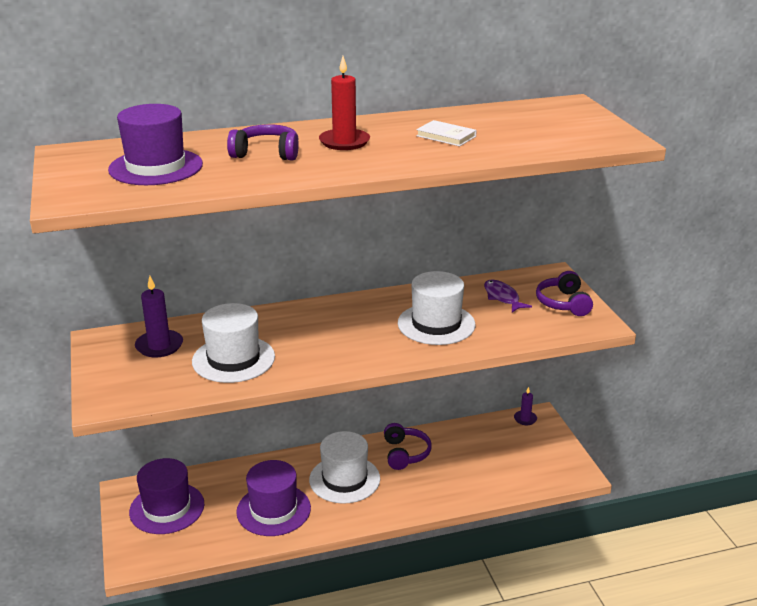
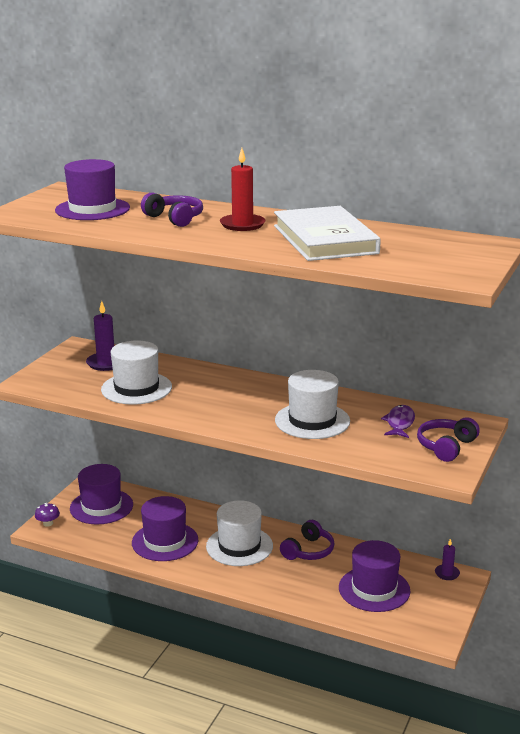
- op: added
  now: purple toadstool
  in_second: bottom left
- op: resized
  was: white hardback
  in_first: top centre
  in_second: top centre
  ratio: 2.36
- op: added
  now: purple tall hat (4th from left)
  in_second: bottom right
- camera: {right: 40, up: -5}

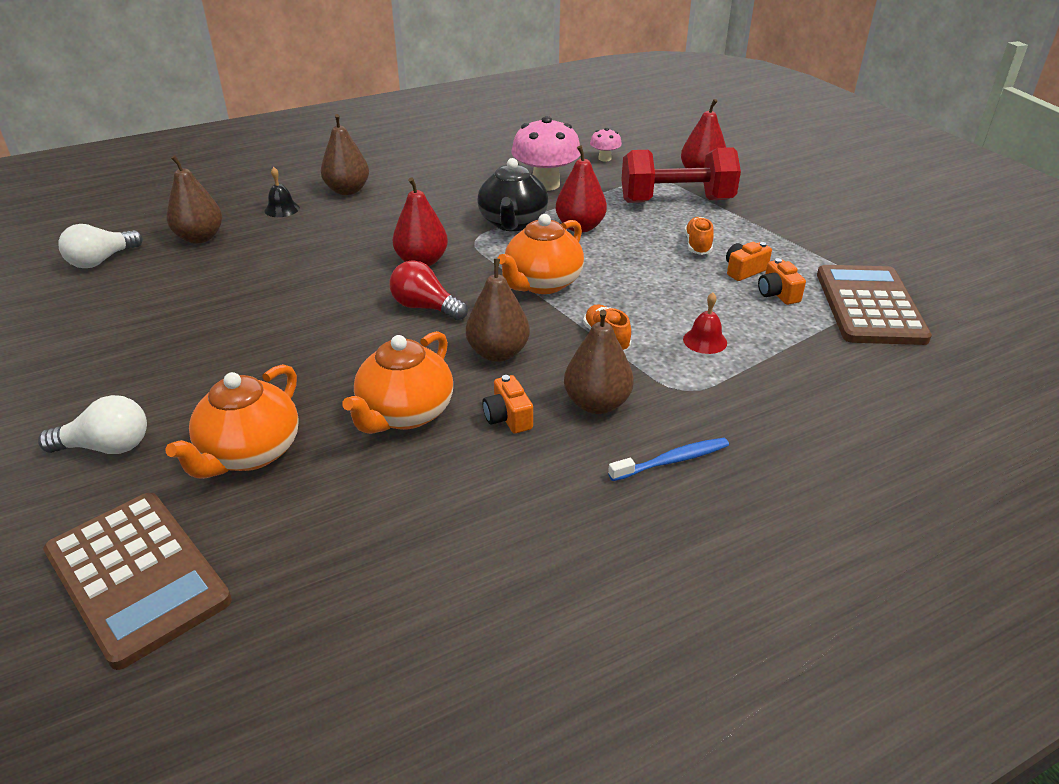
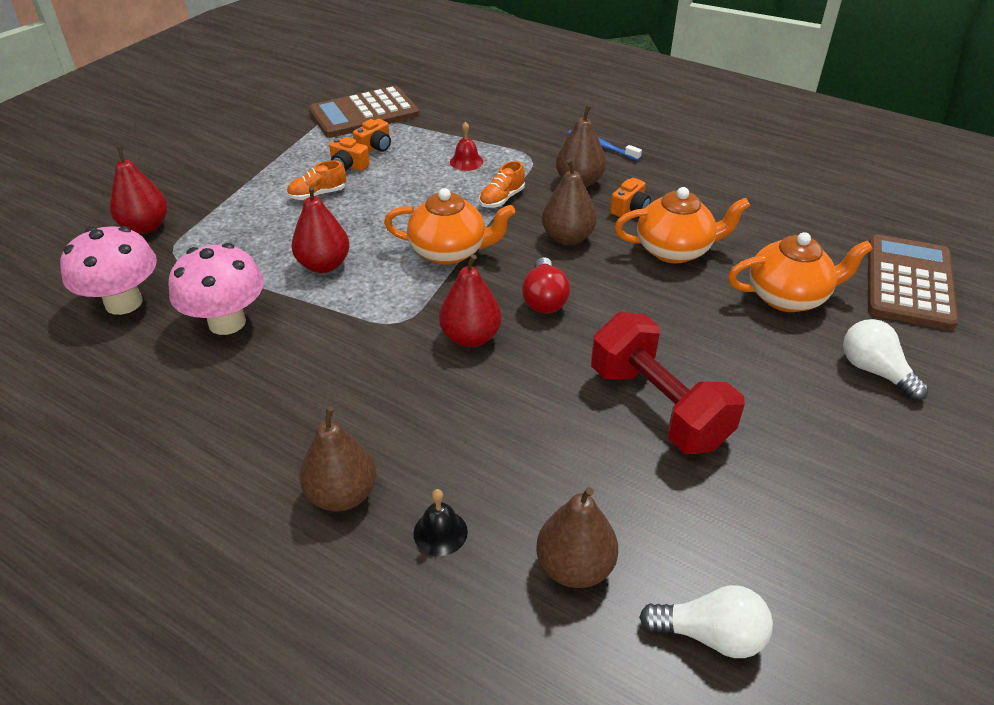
- op: resized
  was: rose-pink toadstool (2nd from left in the first image)
  in_first: top centre
  in_second: middle left
  ratio: 2.05
- op: moved
  was: scarlet dumbbell
  in_first: top centre
  in_second: middle right
- op: removed
  was: black teapot
  in_first: top centre
- camera: {right: -120, up: 5}

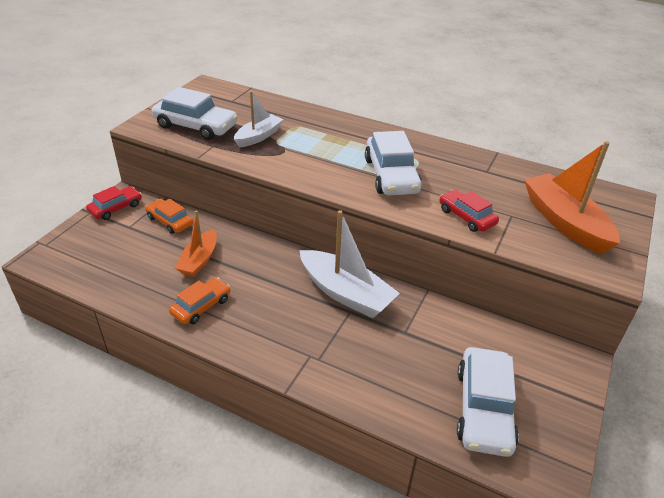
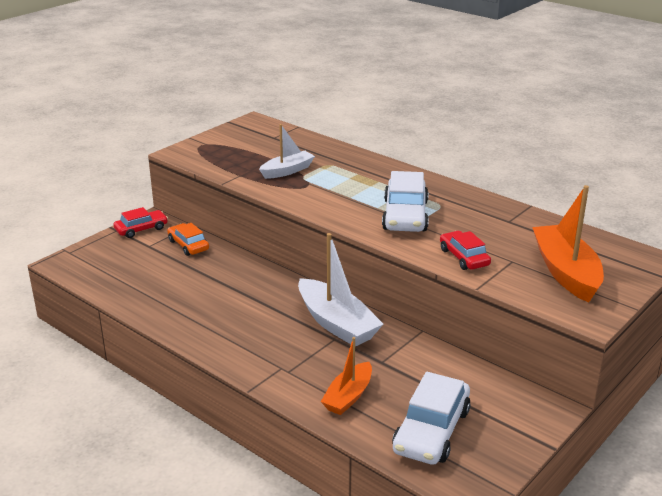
- op: moved
  was: orange-coloured toy boat (1st from left)
  in_first: middle left
  in_second: bottom centre
- op: removed
  was: white car (1st from left)
  in_first: top left
- op: removed
  was: orange-coloured car (2nd from left)
  in_first: middle left
- camera: {right: 15, up: -10}

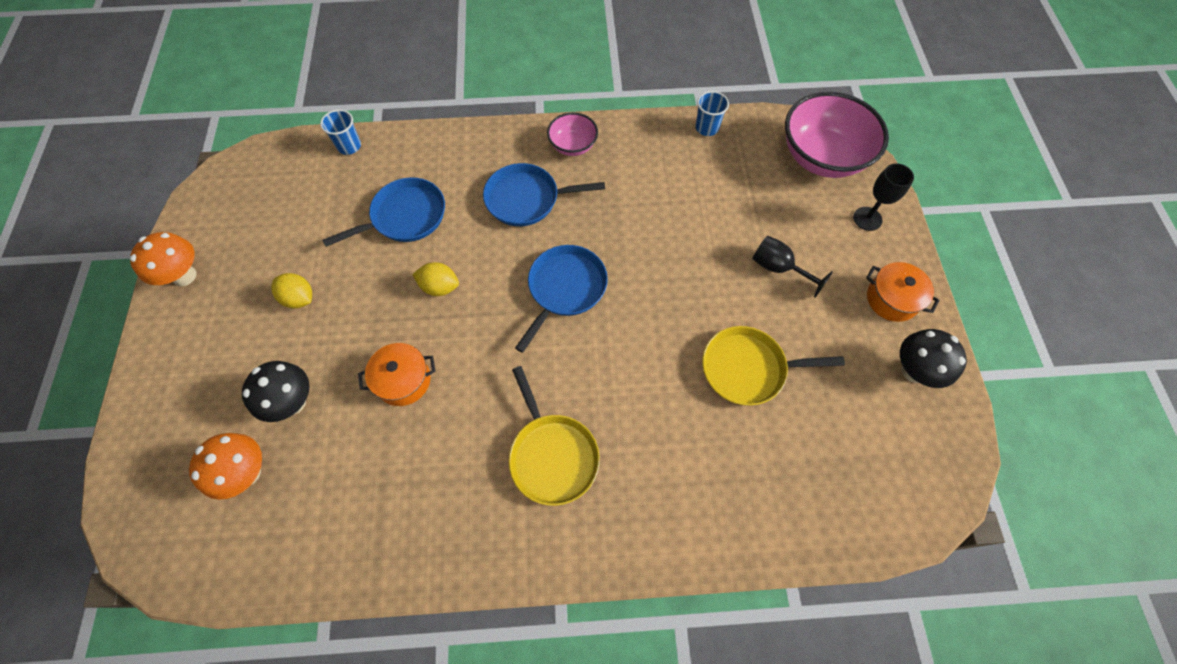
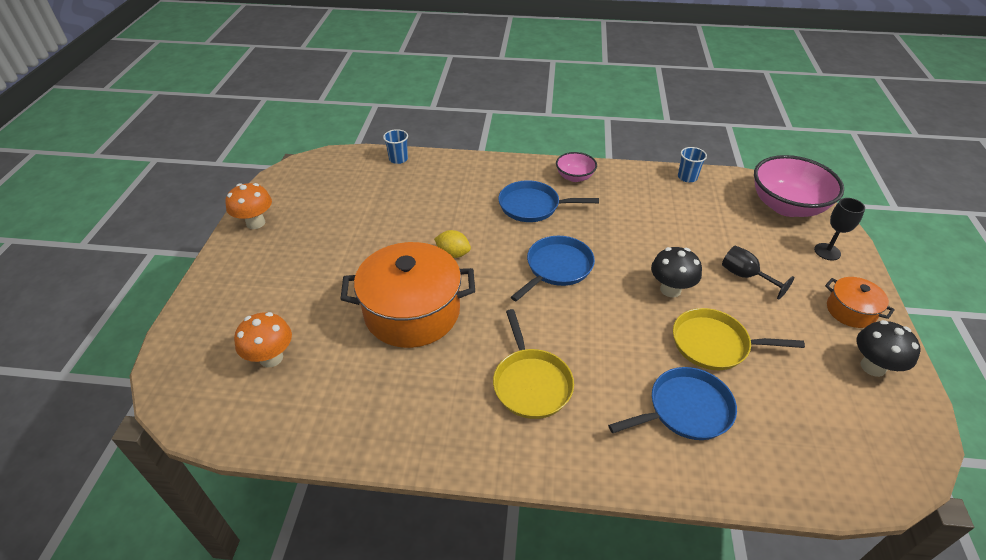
- op: resized
  was: orange-coloured cooking pot (1st from left)
  in_first: centre
  in_second: centre
  ratio: 2.03
- op: moved
  was: royal blue frying pan (1st from left in the first image)
  now: royal blue frying pan (3rd from left)
  in_first: top left
  in_second: bottom right
- op: moved
  was: black toadstool (1st from left)
  in_first: middle left
  in_second: middle right
- op: removed
  was: yellow lemon (1st from left)
  in_first: middle left
- camera: {right: 10, up: -20}

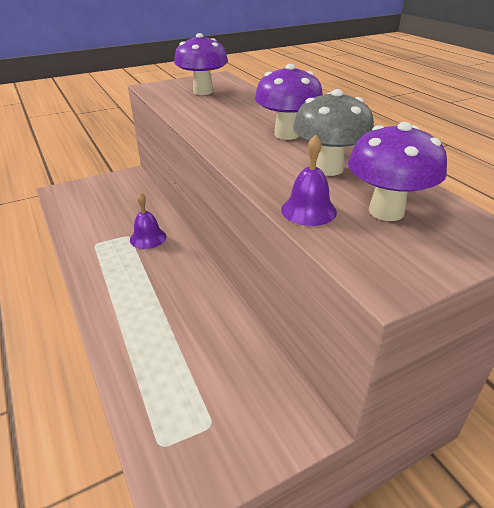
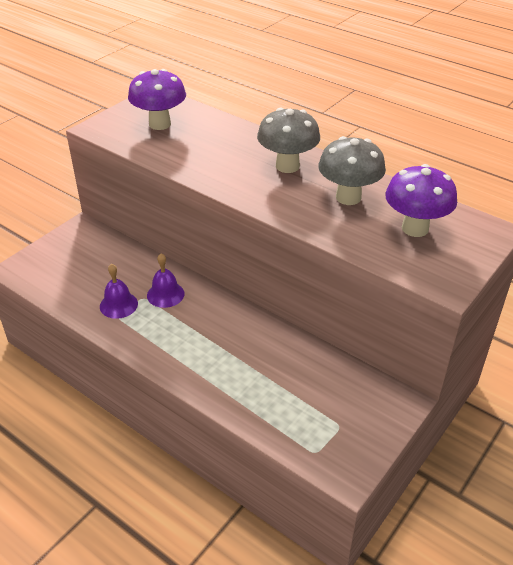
- op: moved
  was: purple bell (2nd from left in the first image)
  now: purple bell (1st from left)
  in_first: centre
  in_second: middle left
- op: recoloured
  was: purple toadstool (2nd from left)
  now: ash-grey toadstool (1st from left)
  in_first: top centre
  in_second: top centre
- camera: {right: -25, up: 5}

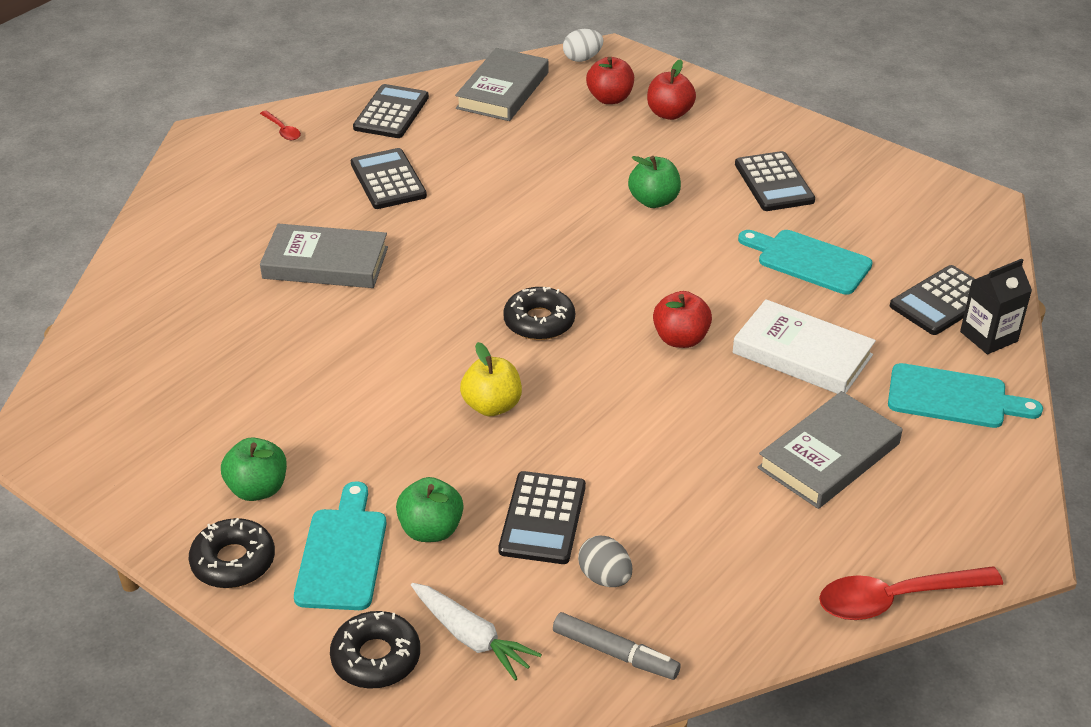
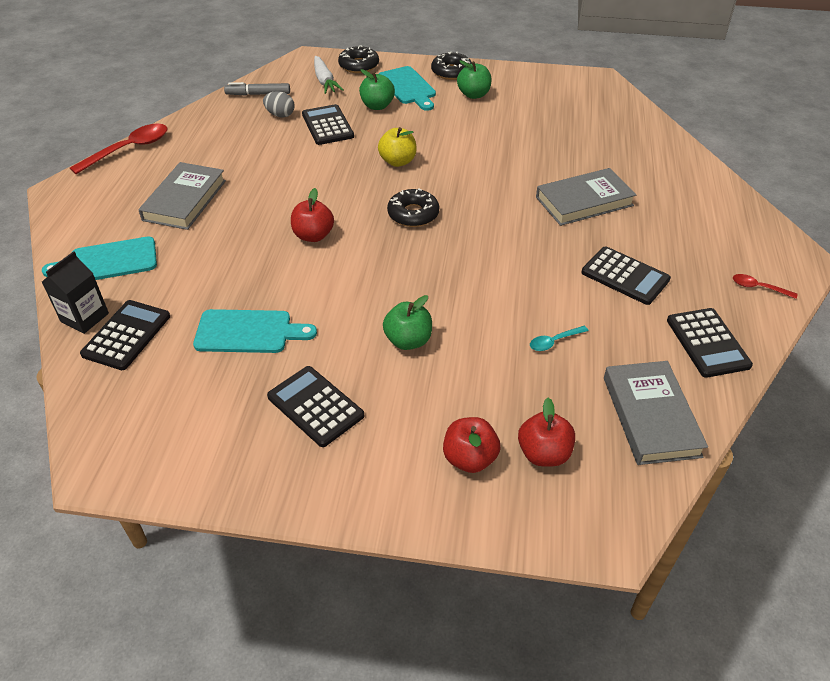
- op: turned
  was: white toy carrot
  in_first: bottom centre
  in_second: top centre
  clockwise: -120
- op: added
  now: teal tablespoon
  in_second: middle right
- op: removed
  was: white egg
  in_first: top centre
- op: removed
  was: white hardback
  in_first: middle right
- camera: {right: 150, up: 5}

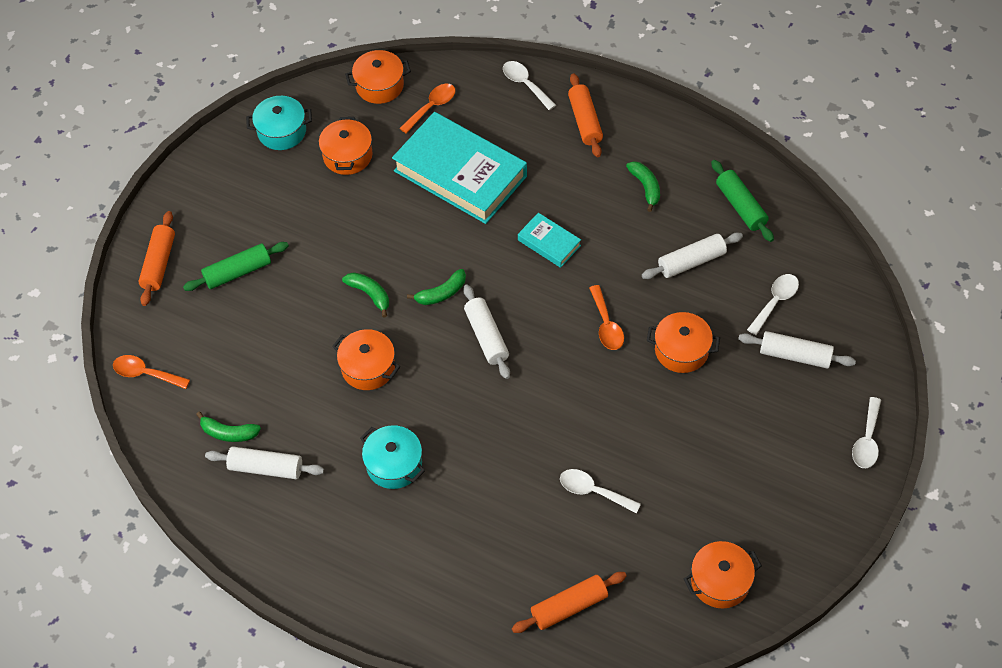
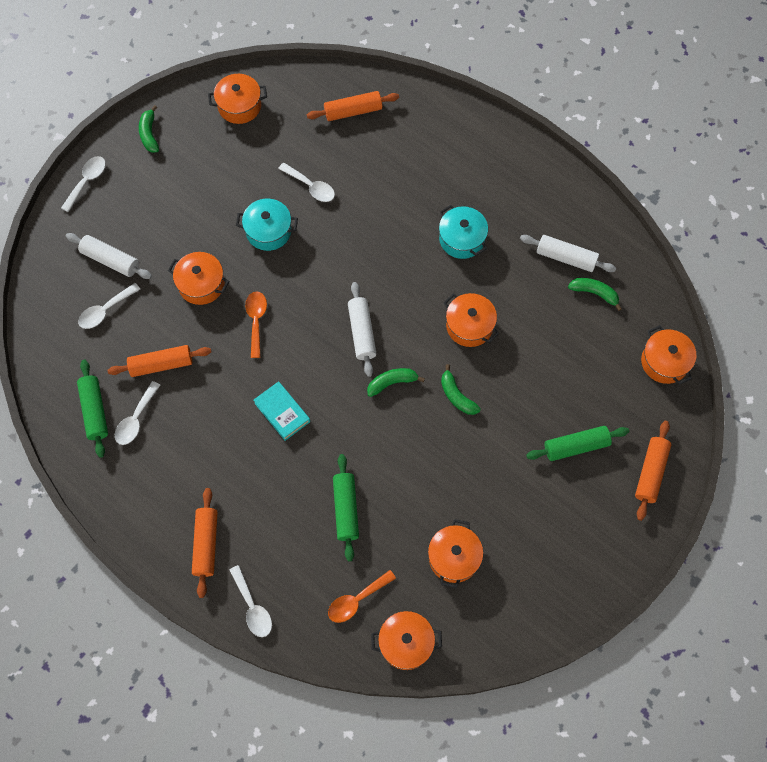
- op: recoloured
  was: white pastry roller (3rd from left)
  now: orange-coloured pastry roller (1st from left)
  in_first: middle right
  in_second: middle left
- op: added
  now: white tablespoon (3rd from left)
  in_second: middle left
- op: moved
  was: leaf-green banana fruit (4th from left in the first image)
  now: leaf-green banana fruit (1st from left)
  in_first: top centre
  in_second: top left
- op: moved
  was: teal cooking pot (1st from left)
  in_first: top left
  in_second: top centre
- op: replaced
  was: teal hardback (1st from left)
  now: leaf-green pastry roller (2nd from left)
  in_first: top centre
  in_second: centre
- op: replaced
  was: orange-coloured tablespoon (1st from left)
  now: orange-coloured cooking pot (6th from left)
  in_first: middle left
  in_second: middle right
- camera: {right: -170, up: 10}

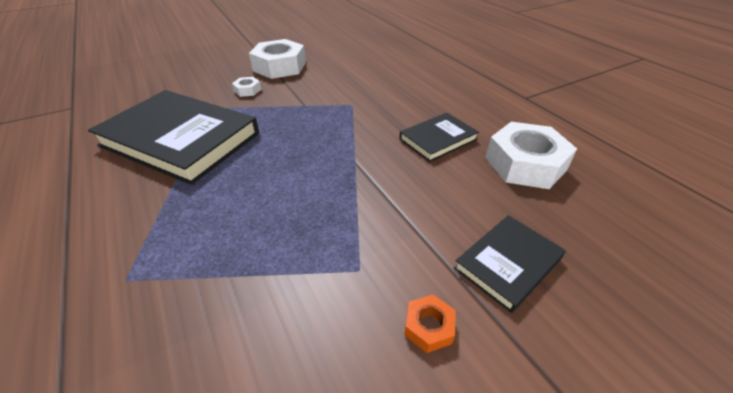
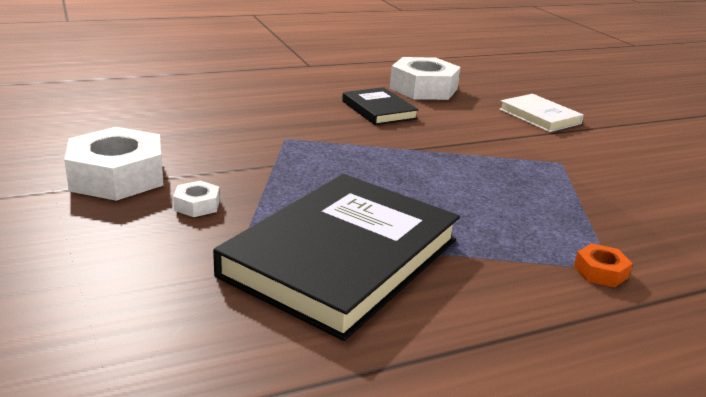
- op: recoloured
  was: black hardback (3rd from left)
  now: white hardback
  in_first: bottom right
  in_second: top right
- op: moved
  was: orange-coloured hexagon nut
  in_first: bottom centre
  in_second: bottom right
- camera: {right: -85, up: -15}

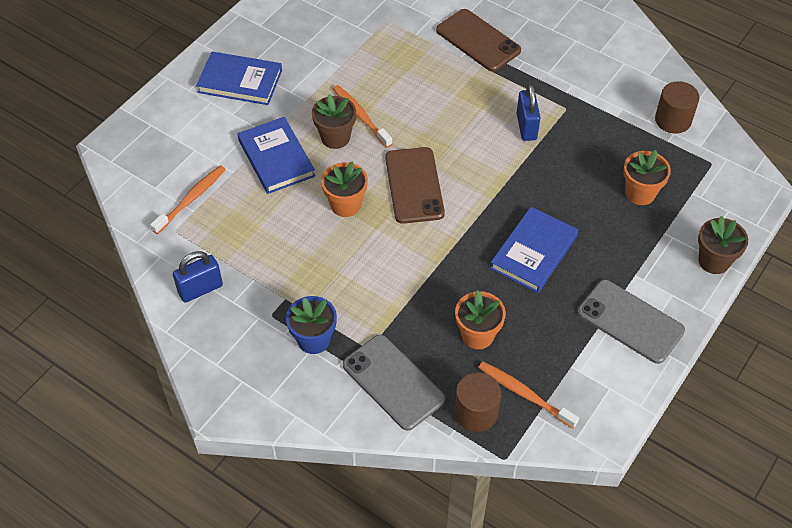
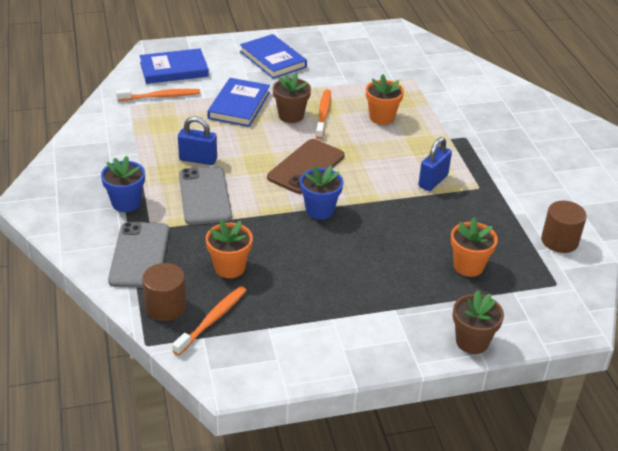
- op: moved
  was: royal blue hardback (3rd from left in the first image)
  now: royal blue hardback (1st from left)
  in_first: middle right
  in_second: top left
- op: turned
  was: orange-coloured tooth brush (3rd from left in the first image)
  in_first: bottom right
  in_second: bottom centre
  clockwise: 45
- op: moved
  was: royal blue padlock (1st from left)
  in_first: middle left
  in_second: top left
- op: moved
  was: ash-grey phone (2nd from left)
  in_first: middle right
  in_second: middle left
- op: added
  now: royal blue flower pot (2nd from left)
  in_second: centre
- op: moved
  was: orange-coloured flower pot (1st from left in the first image)
  now: orange-coloured flower pot (2nd from left)
  in_first: centre
  in_second: top centre
- op: removed
  was: dark brown phone (2nd from left)
  in_first: top centre
- camera: {right: 40, up: -15}

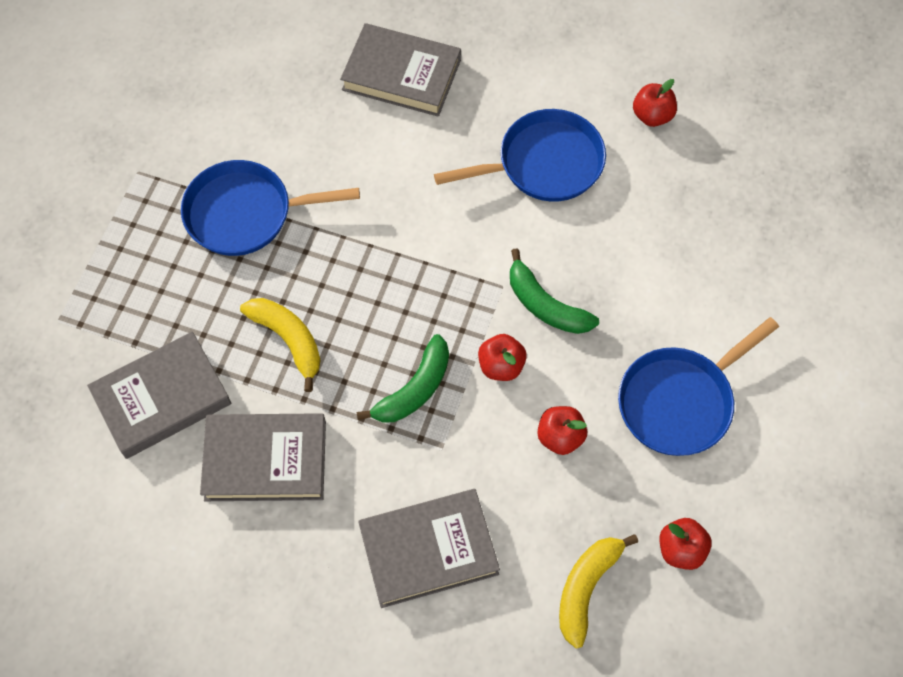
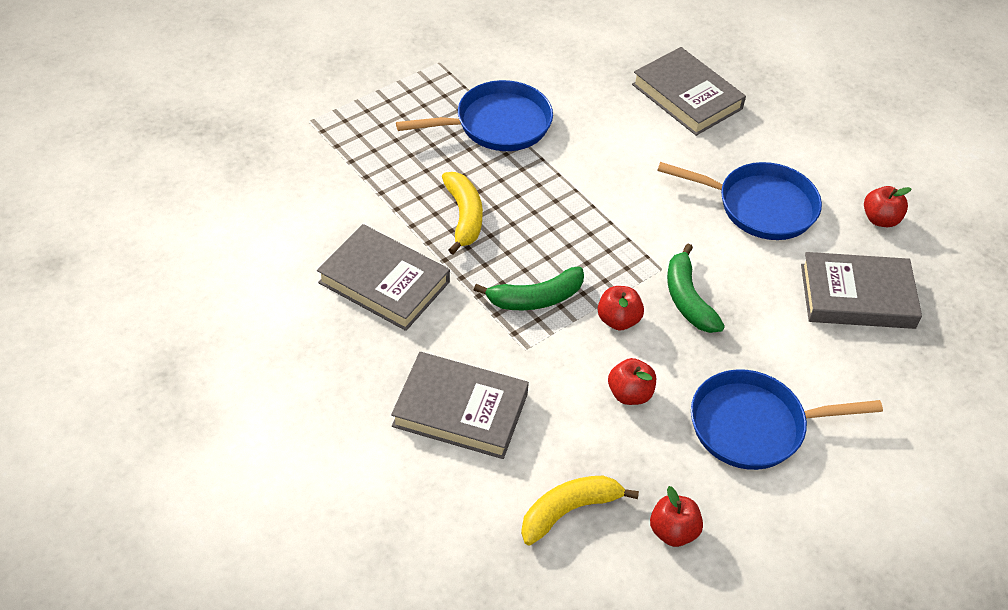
- op: turned
  was: royal blue frying pan (1st from left)
  in_first: top left
  in_second: top centre
  clockwise: 135
- op: moved
  was: ash-grey hardback (1st from left in the first image)
  now: ash-grey hardback (4th from left)
  in_first: middle left
  in_second: middle right
- camera: {right: 30, up: -15}

